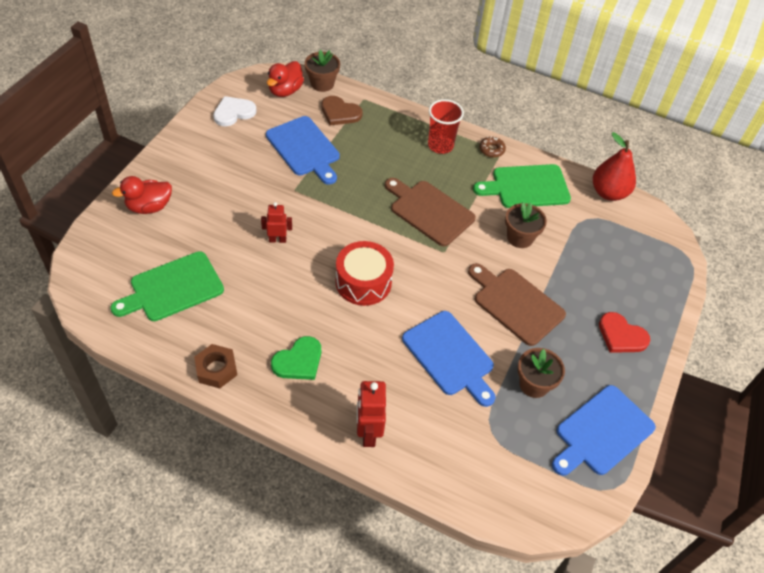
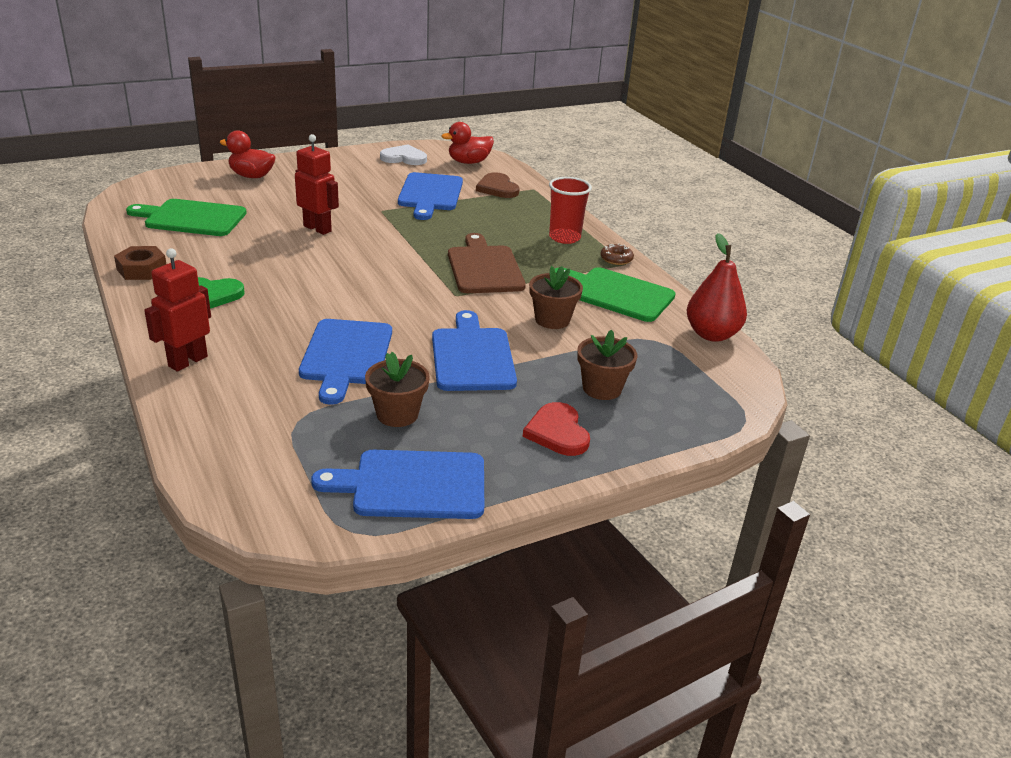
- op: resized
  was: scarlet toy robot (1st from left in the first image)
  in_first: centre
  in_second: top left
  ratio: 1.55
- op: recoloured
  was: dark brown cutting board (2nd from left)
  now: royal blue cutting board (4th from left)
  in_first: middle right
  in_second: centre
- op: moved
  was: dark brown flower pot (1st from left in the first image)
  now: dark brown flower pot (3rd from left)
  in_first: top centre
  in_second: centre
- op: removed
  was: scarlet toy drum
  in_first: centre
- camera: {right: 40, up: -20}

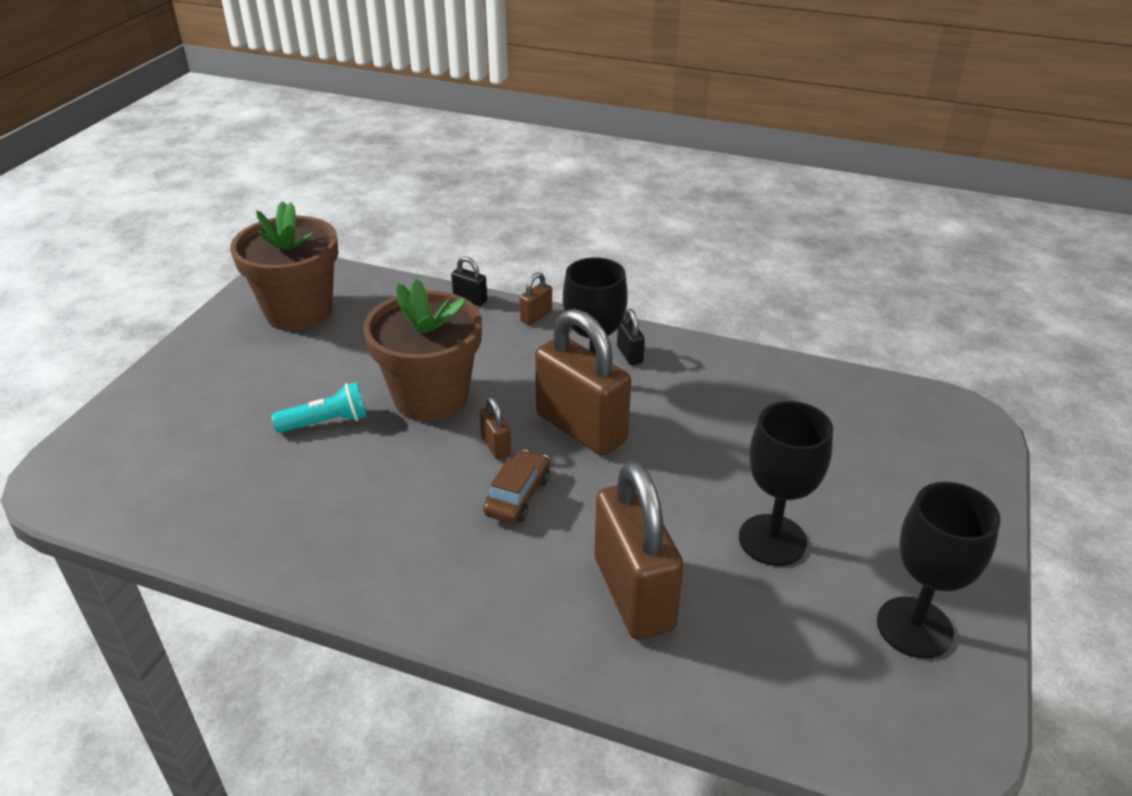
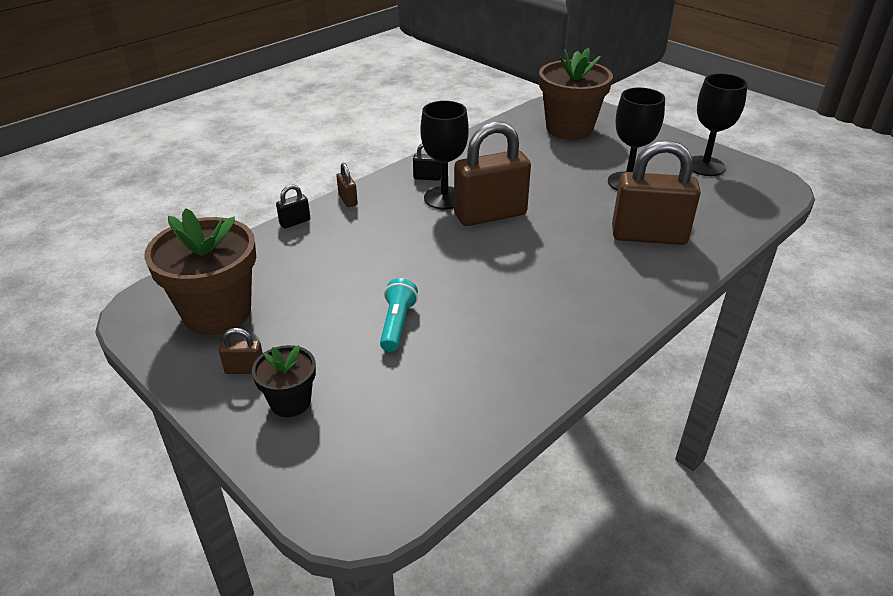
- op: moved
  was: dark brown padlock (1st from left)
  in_first: centre
  in_second: middle left
- op: added
  now: black flower pot
  in_second: middle left
- op: moved
  was: dark brown flower pot (2nd from left)
  in_first: centre
  in_second: top centre
- op: removed
  was: dark brown car
  in_first: centre
- camera: {right: -65, up: 0}

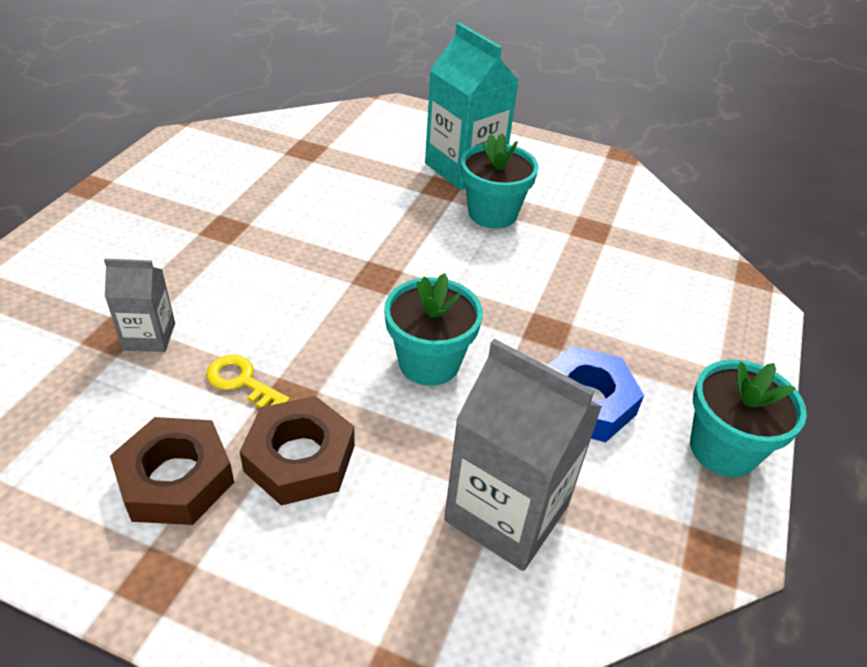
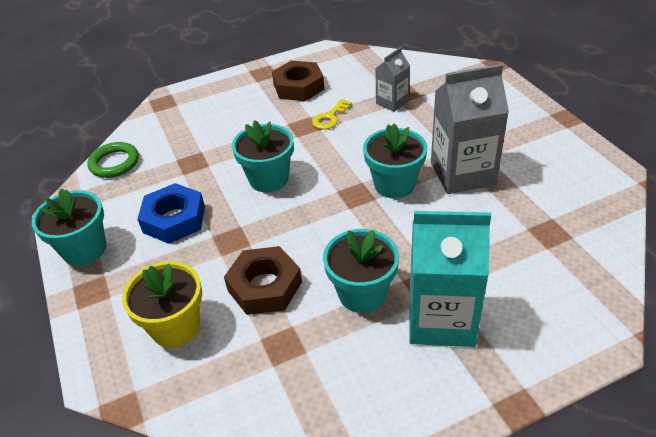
- op: added
  now: leaf-green torus
  in_second: middle left
- op: added
  now: yellow flower pot
  in_second: bottom left
- op: moved
  was: dark brown hexagon nut (2nd from left in the first image)
  now: dark brown hexagon nut (1st from left)
  in_first: bottom centre
  in_second: centre
- op: turned
  was: yellow door key
  in_first: middle left
  in_second: top centre
  clockwise: 135
- op: added
  now: teal flower pot (4th from left)
  in_second: centre
- op: moved
  was: ash-grey carton (2nd from left)
  in_first: bottom centre
  in_second: top right
- camera: {right: 140, up: 0}

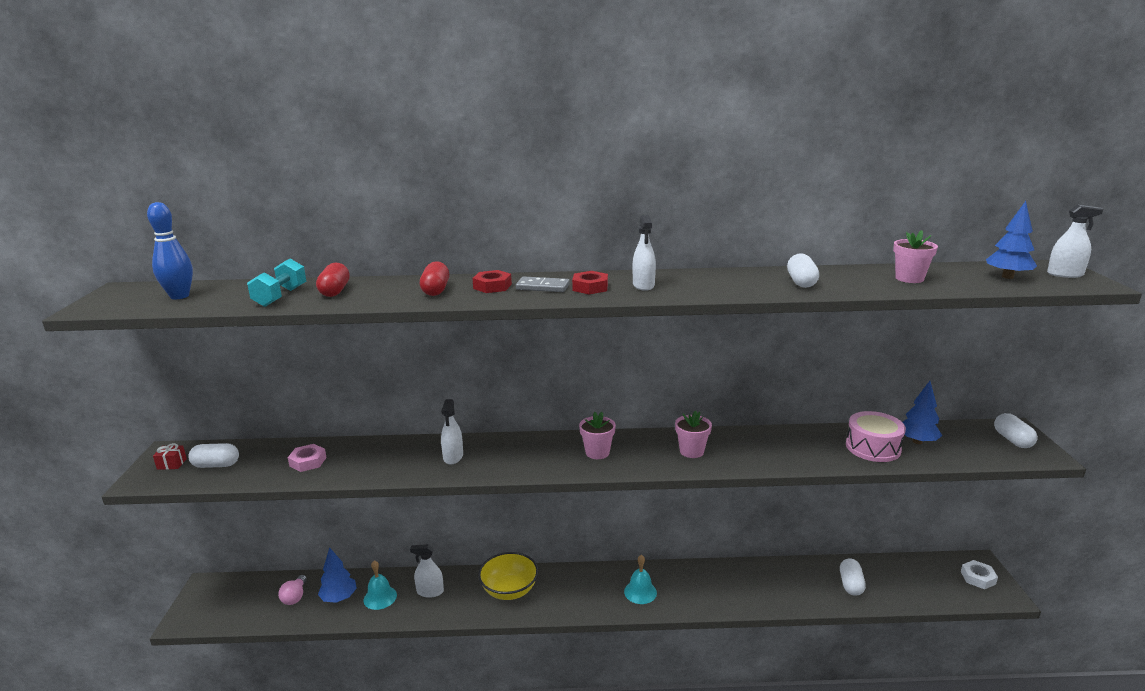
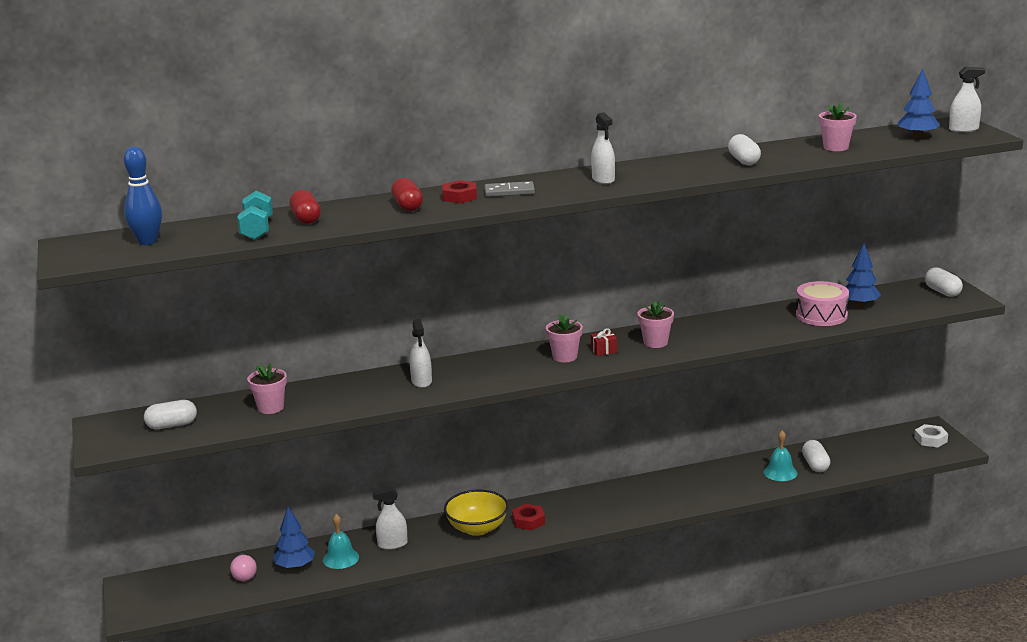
- op: replaced
  was: rose-pink hexagon nut
  now: rose-pink flower pot (1st from left)
  in_first: middle left
  in_second: middle left
- op: moved
  was: scarlet hexagon nut (2nd from left)
  in_first: centre
  in_second: bottom centre
- op: moved
  was: scarlet wrapped gift
  in_first: middle left
  in_second: centre
- op: moved
  was: teal bell (2nd from left)
  in_first: bottom centre
  in_second: bottom right
- camera: {right: -15, up: 0}

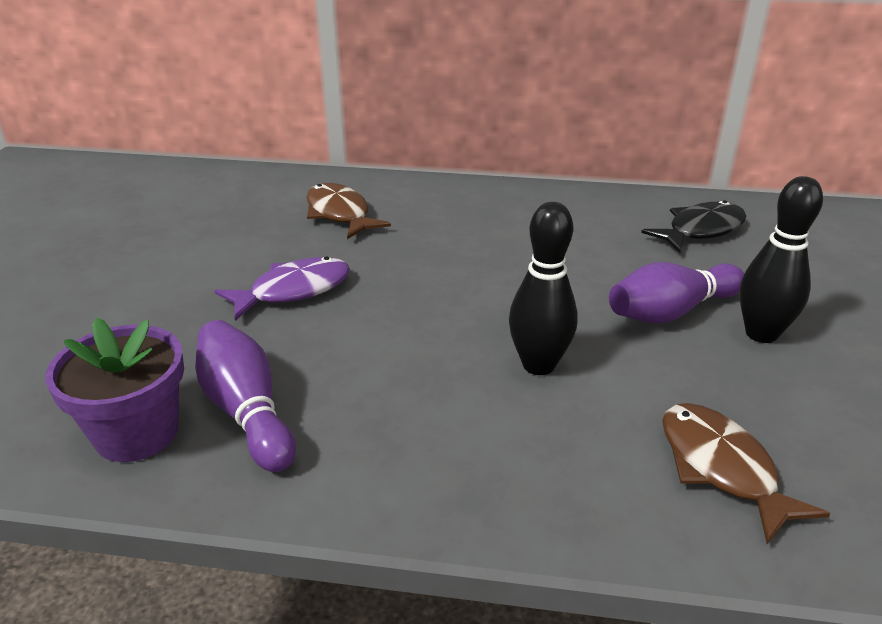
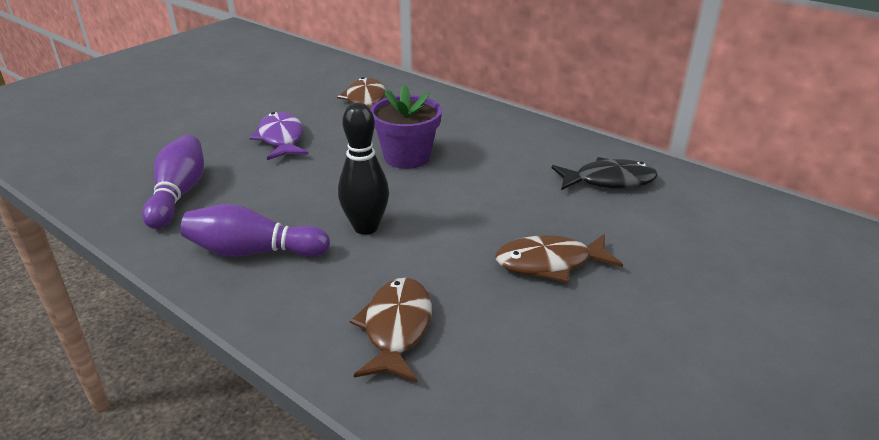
- op: moved
  was: purple skittle (2nd from left)
  in_first: middle right
  in_second: middle left
- op: turned
  was: purple fish
  in_first: middle left
  in_second: top left
  clockwise: -105
- op: moved
  was: purple flower pot
  in_first: middle left
  in_second: top centre
- op: replaced
  was: black skittle (2nd from left)
  now: dark brown fish (3rd from left)
  in_first: middle right
  in_second: centre
- camera: {right: 30, up: 0}

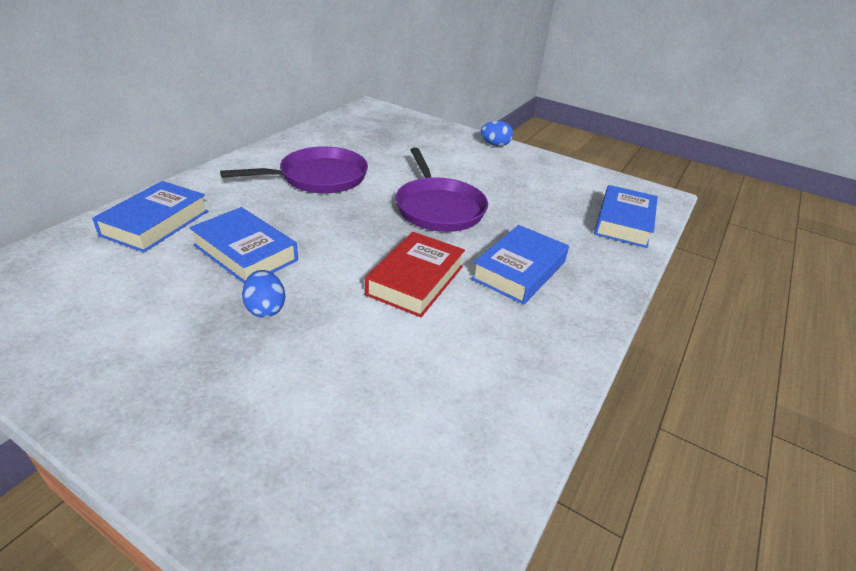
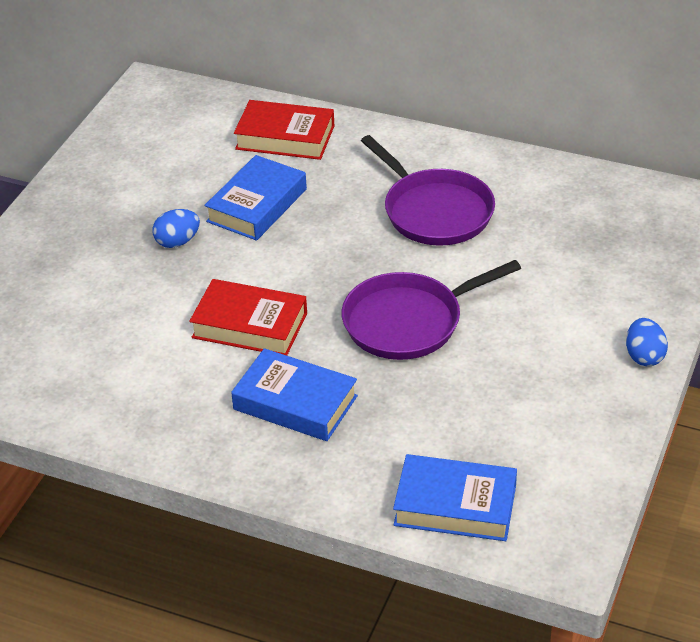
- op: recoloured
  was: royal blue hardback (1st from left)
  now: scarlet hardback (2nd from left)
  in_first: middle left
  in_second: top centre
- camera: {right: 85, up: 5}

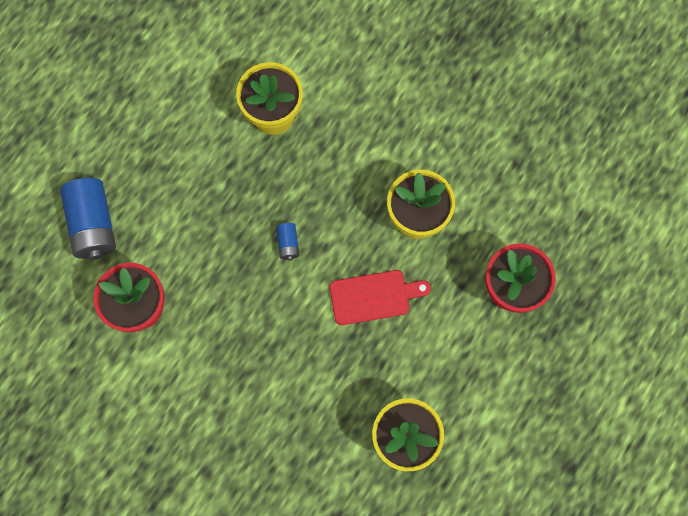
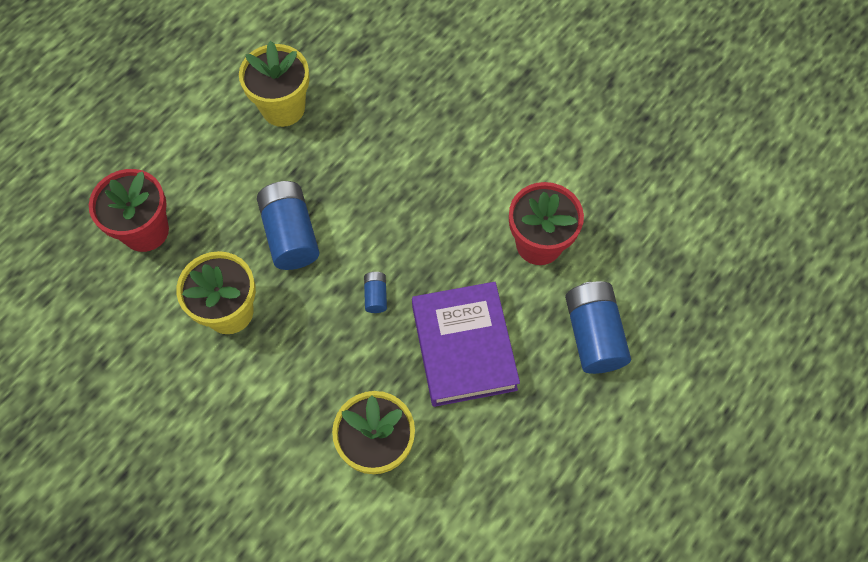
- op: replaced
  was: scarlet cutting board
  now: royal blue battery (1st from left)
  in_first: centre
  in_second: middle left
- op: added
  now: purple hardback
  in_second: centre
- camera: {right: -175, up: -10}

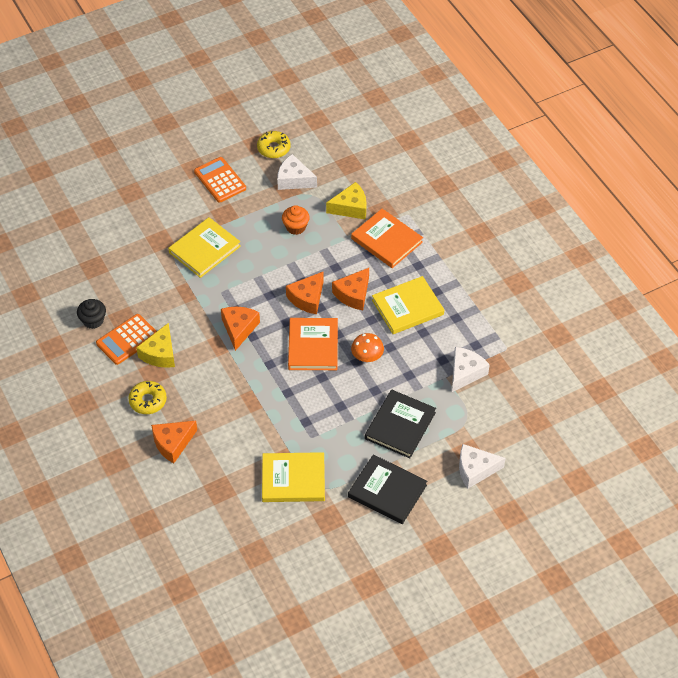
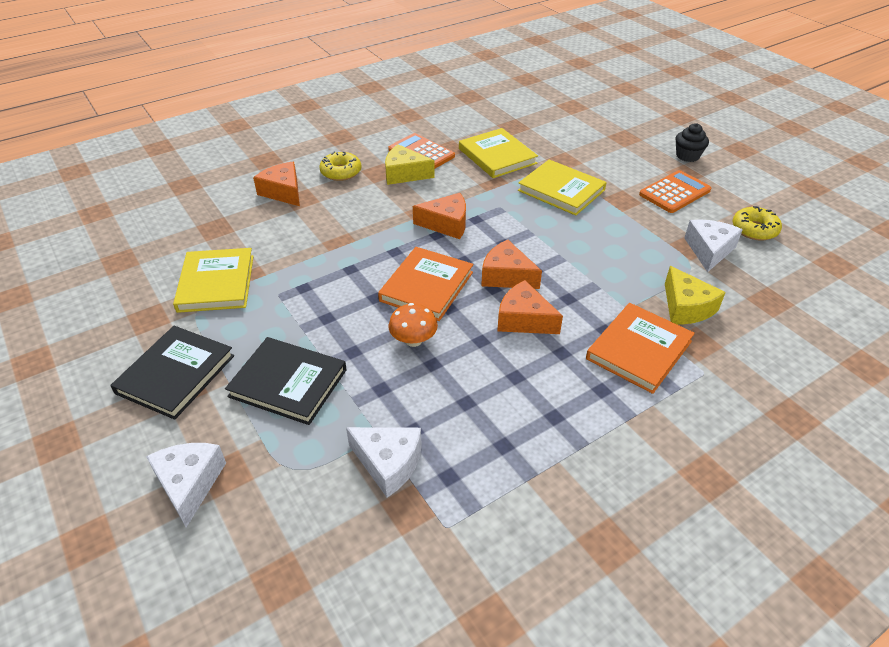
- op: turned
  was: orange-coloured hardback (1st from left)
  in_first: centre
  in_second: centre
  clockwise: -60
- op: moved
  was: yellow hardback (3rd from left in the first image)
  now: yellow hardback (2nd from left)
  in_first: centre
  in_second: top centre
- op: moved
  was: black fairy cake
  in_first: middle left
  in_second: top right
- op: removed
  was: orange-coloured fairy cake
  in_first: top centre
- camera: {right: 85, up: -10}

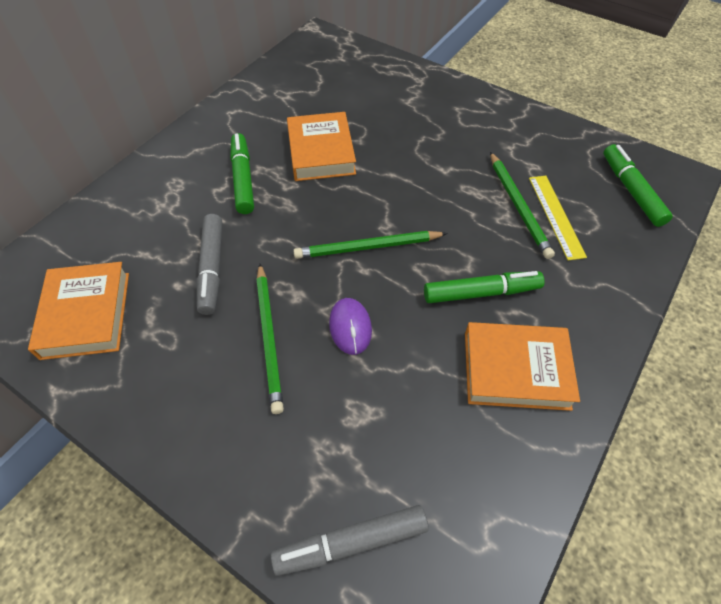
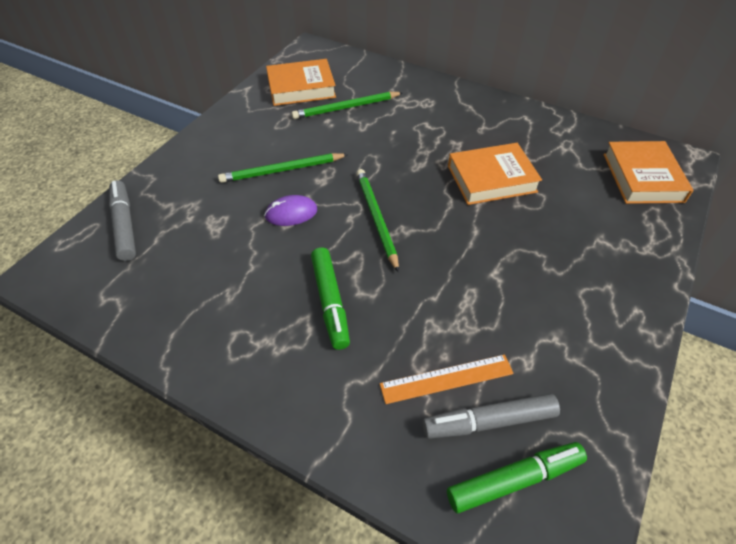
- op: moved
  was: leaf-green pencil (3rd from left in the first image)
  now: leaf-green pencil (2nd from left)
  in_first: middle right
  in_second: top centre
- op: recoloured
  was: yellow measuring stick
  now: orange-coloured measuring stick
  in_first: middle right
  in_second: bottom centre
- op: moved
  was: ash-grey felt pen (1st from left in the first image)
  now: ash-grey felt pen (2nd from left)
  in_first: middle left
  in_second: bottom right
- op: moved
  was: orange-coloured hardback (3rd from left)
  in_first: middle right
  in_second: top right
- op: removed
  was: leaf-green felt pen (1st from left)
  in_first: top centre
- camera: {right: 85, up: -5}

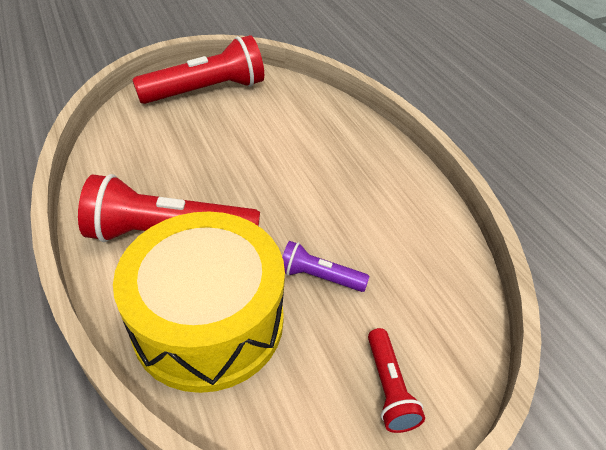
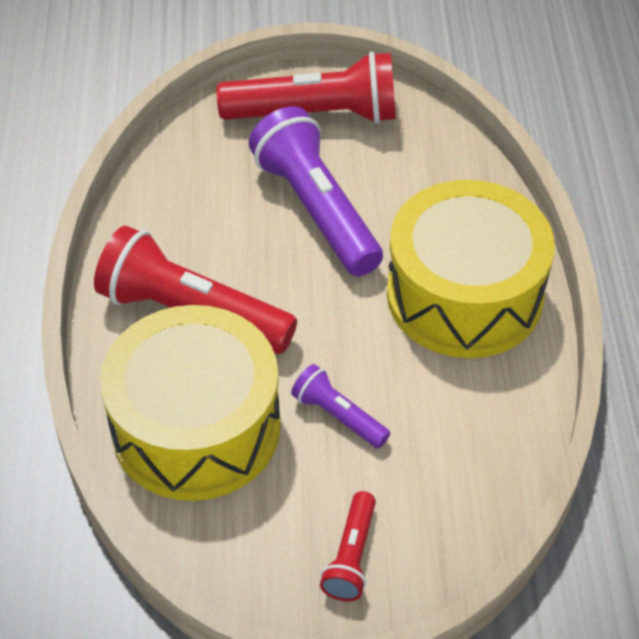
- op: added
  now: purple torch (1st from left)
  in_second: top centre
- op: added
  now: yellow toy drum (2nd from left)
  in_second: middle right
- camera: {right: 25, up: 5}

